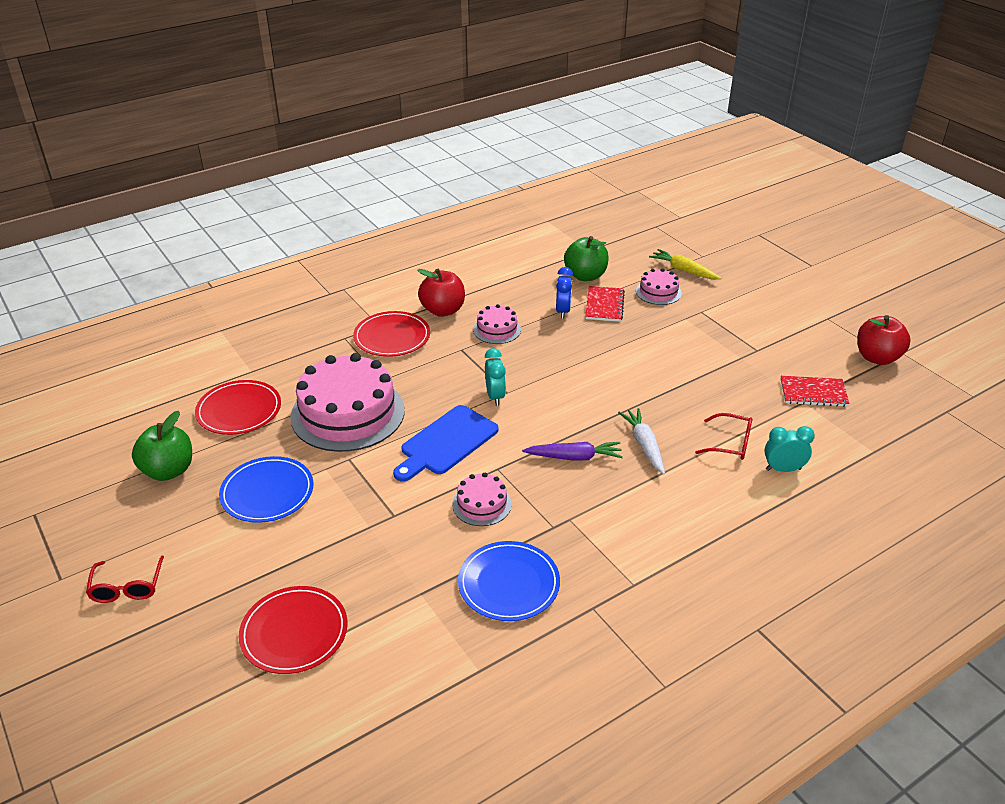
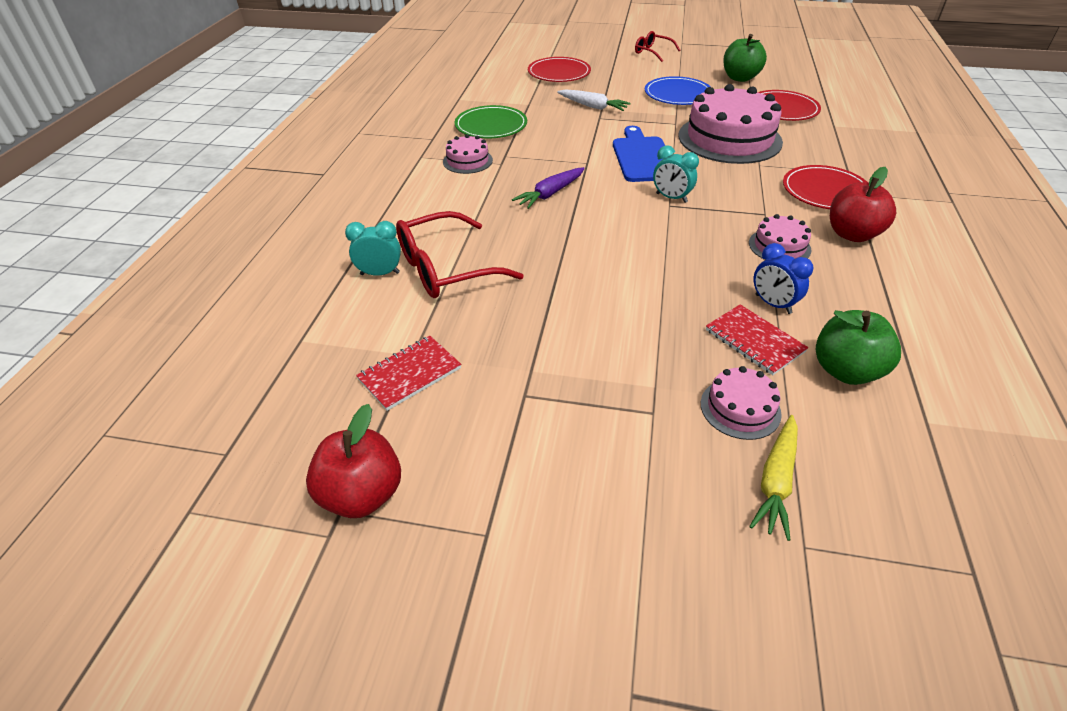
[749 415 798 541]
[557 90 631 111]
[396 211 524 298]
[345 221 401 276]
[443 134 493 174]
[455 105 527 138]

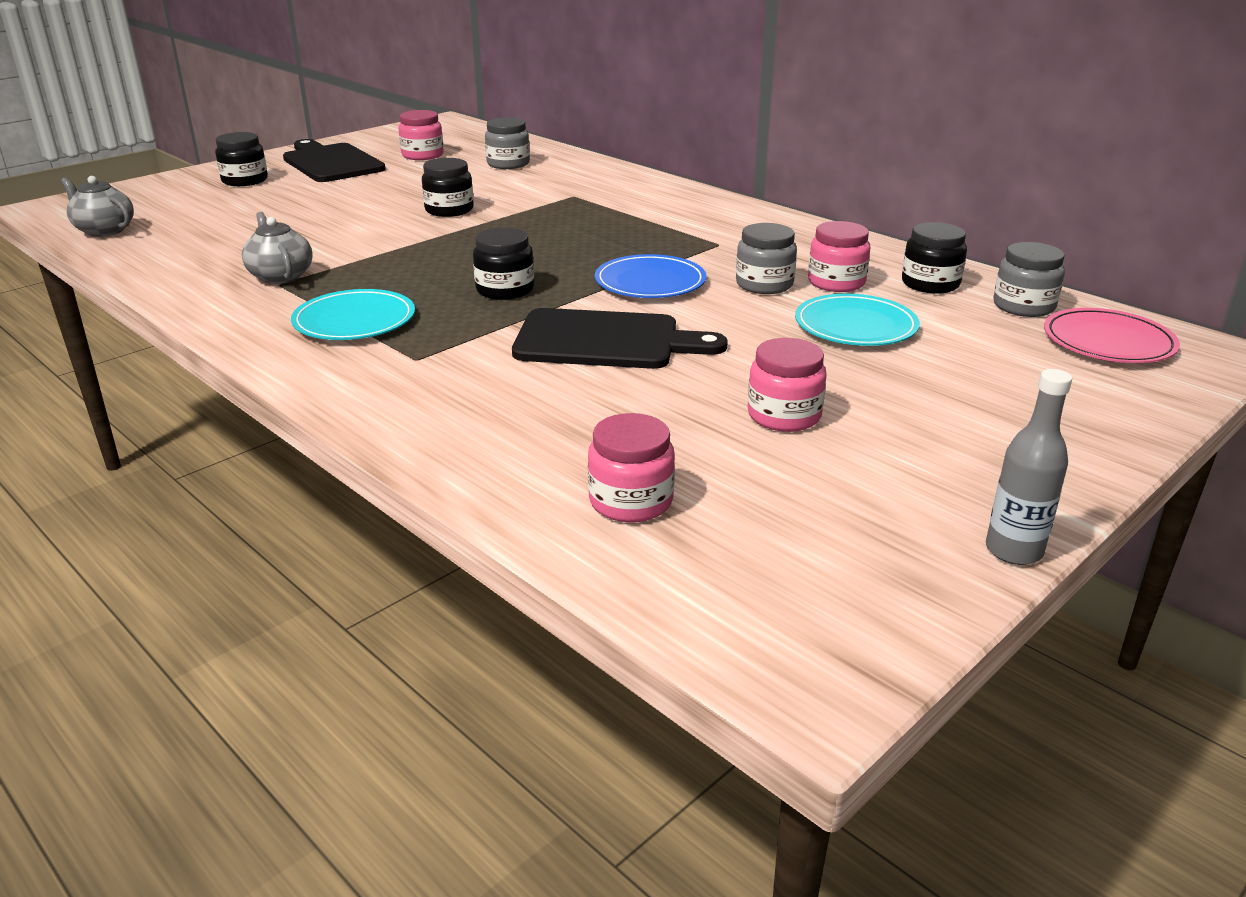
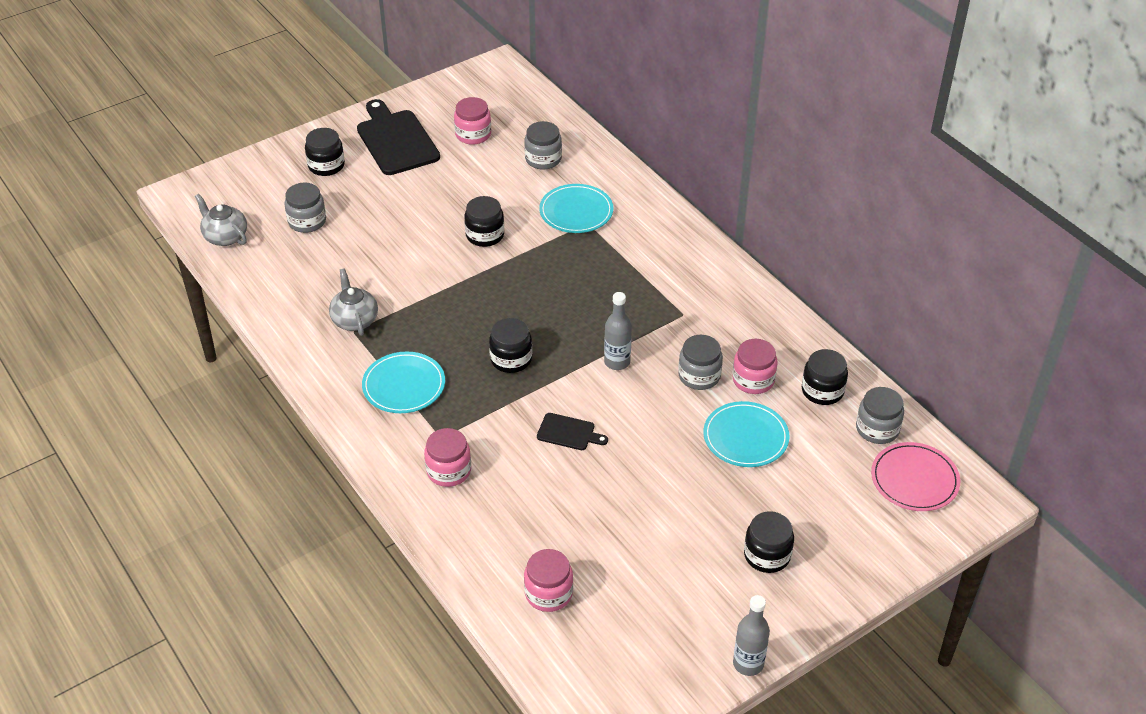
[604 292 632 370]
[537 413 608 450]
[424 428 471 487]
[284 182 326 233]
[539 184 614 233]
[744 511 794 573]

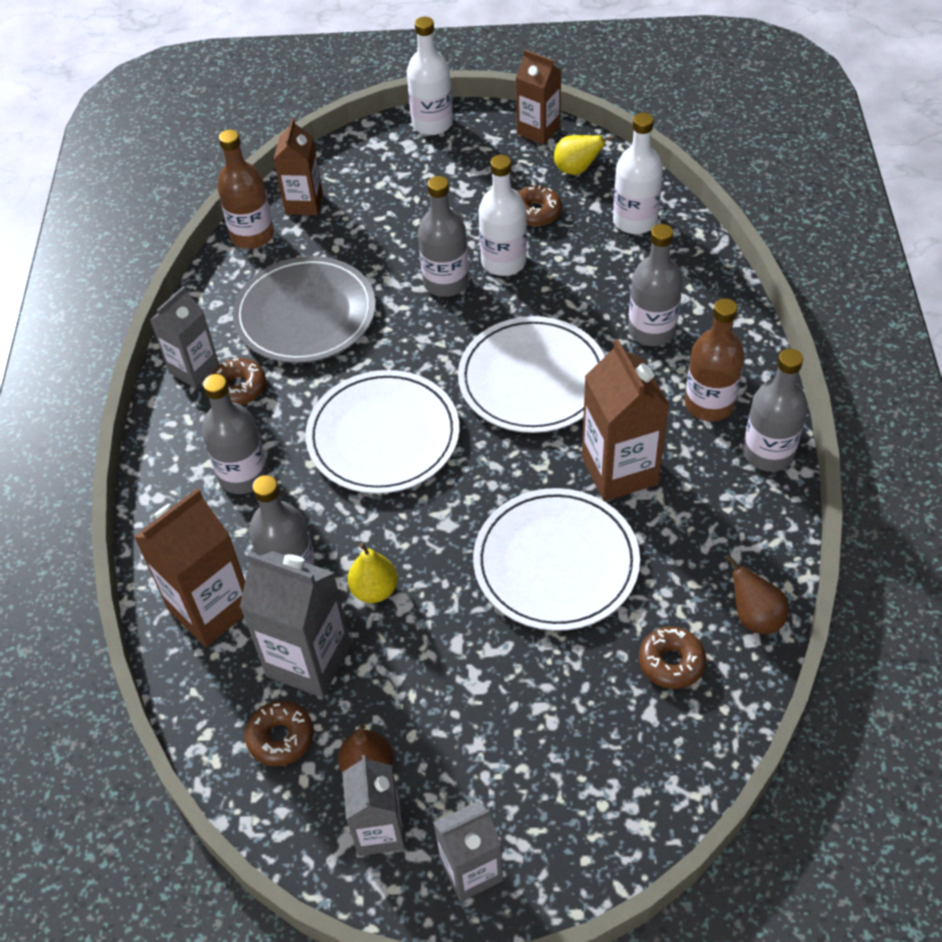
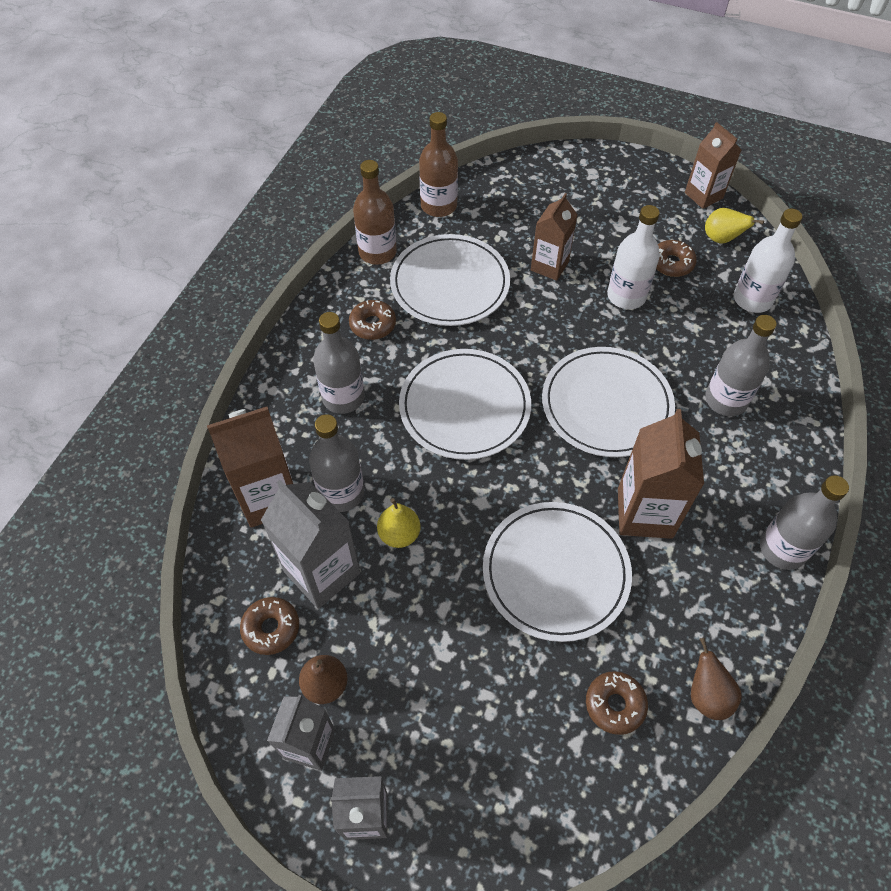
[407 17 453 135] (first image)
[531 193 578 281]
[418 176 469 297] (first image)
[390 234 510 326]
[150 286 220 388] (first image)
[353 160 397 265]

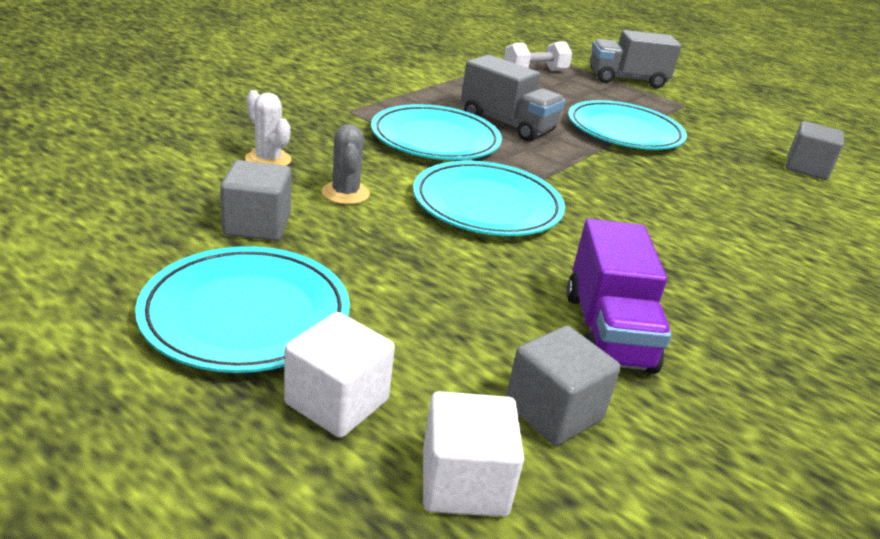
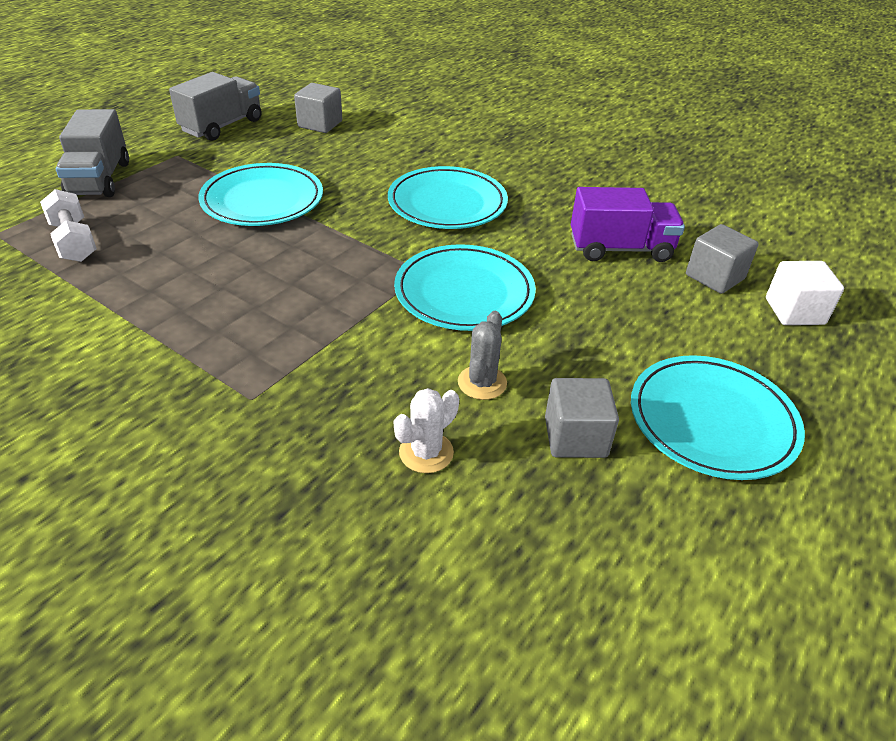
[169 72 262 141]
[388 166 508 229]
[458 311 507 400]
[284 312 395 438] (first image)

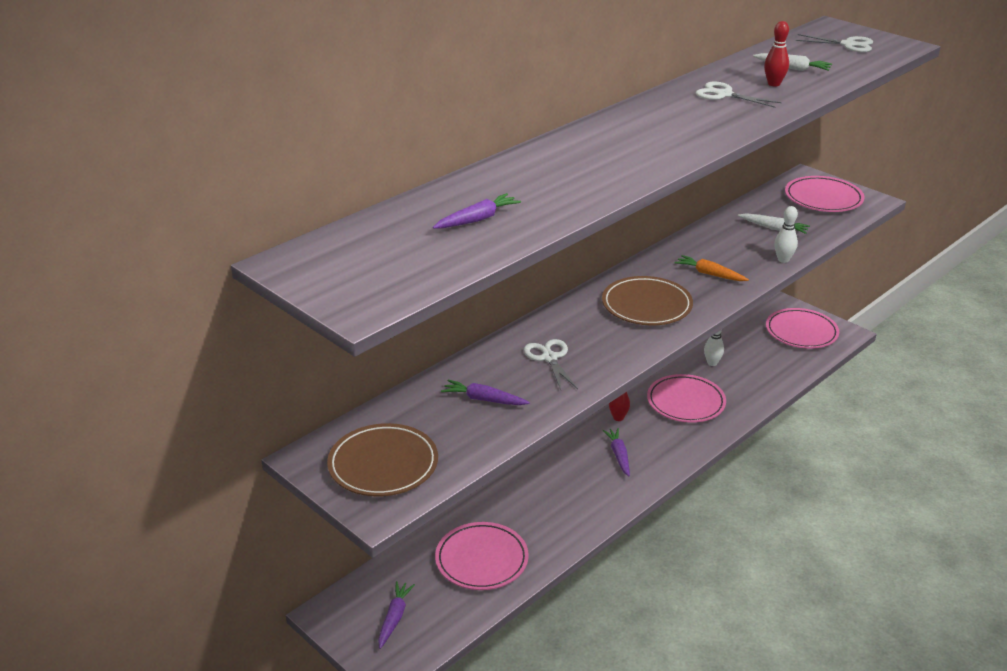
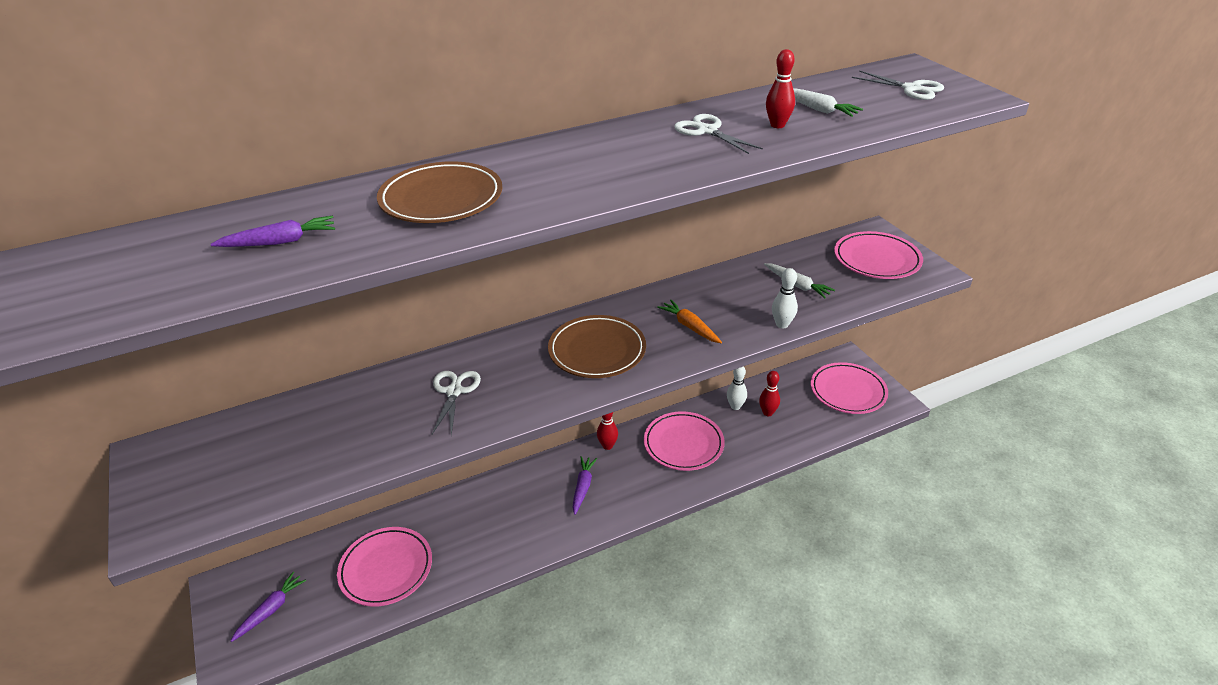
[441 380 530 405] (first image)
[377 161 502 223]
[759 371 780 416]

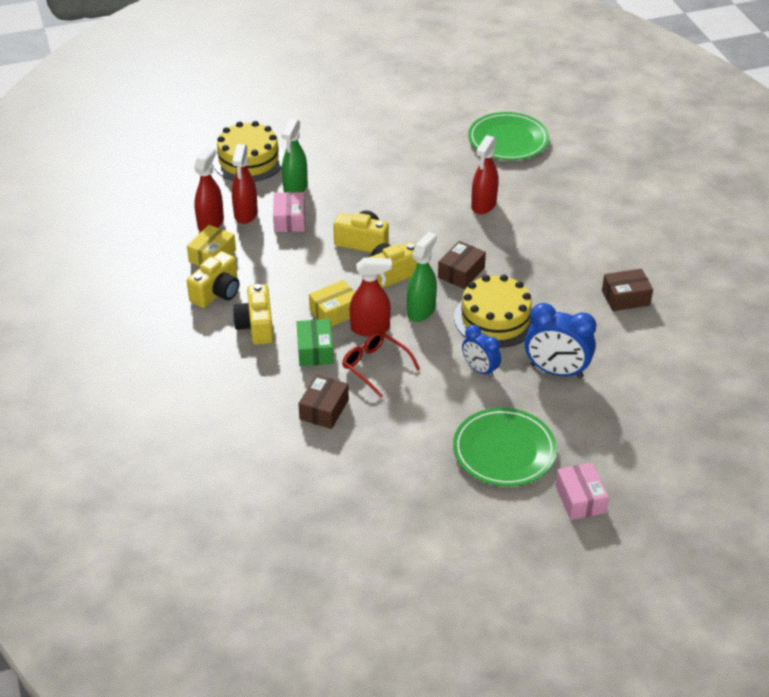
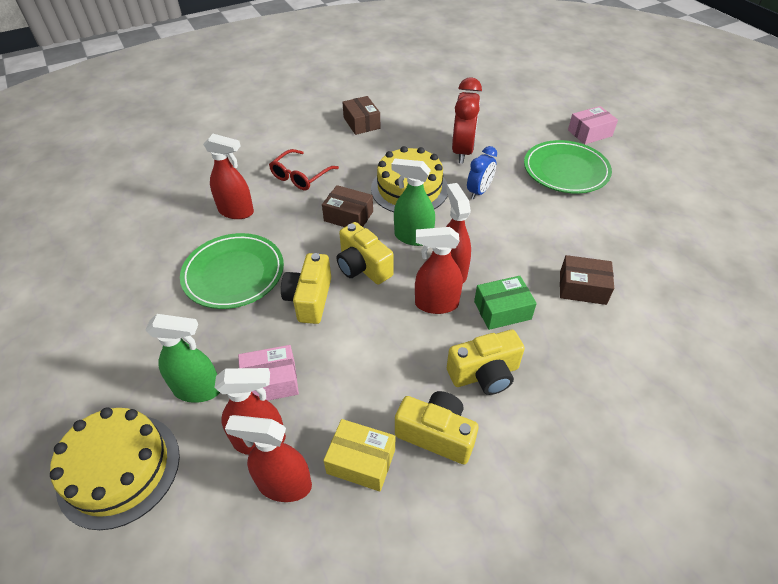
[180 233 284 309]
[415 227 463 314]
[452 77 482 163]
[269 149 339 190]

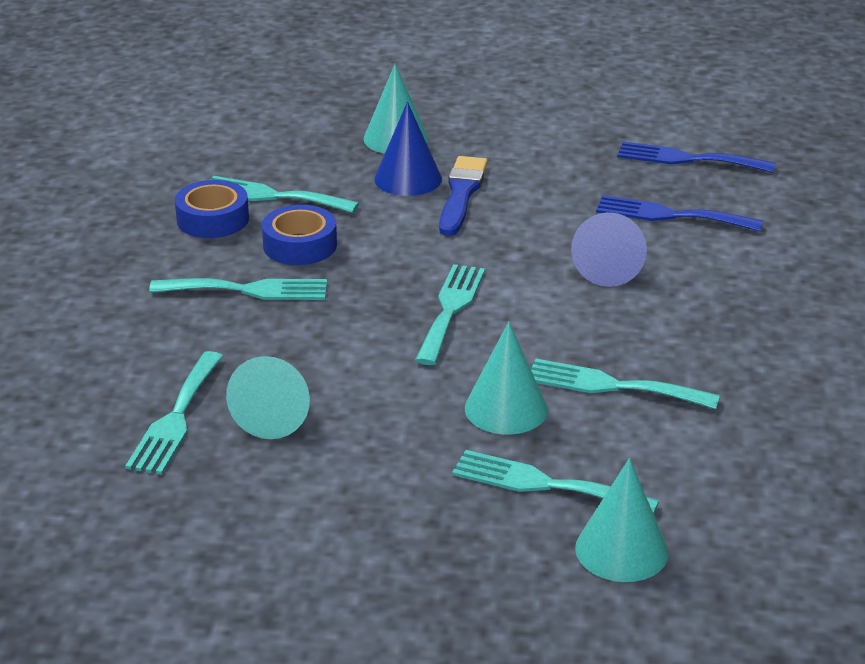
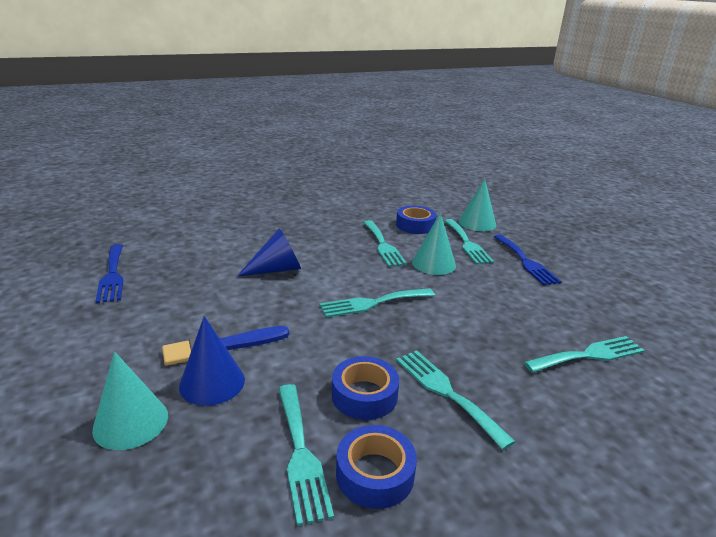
[494 235 562 285]
[226 356 310 439] (first image)
[396 206 437 234]

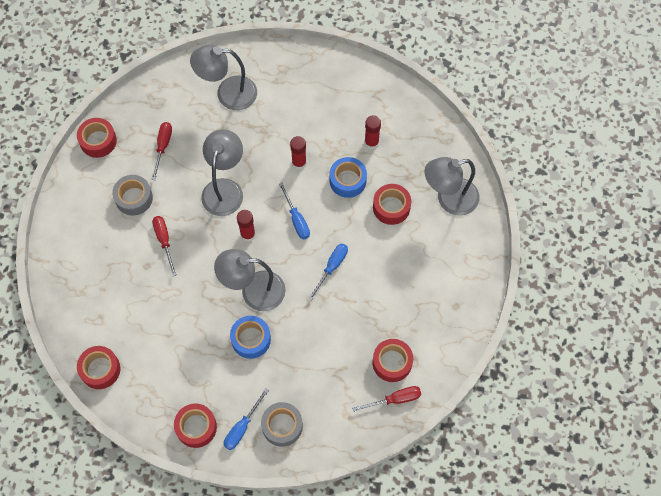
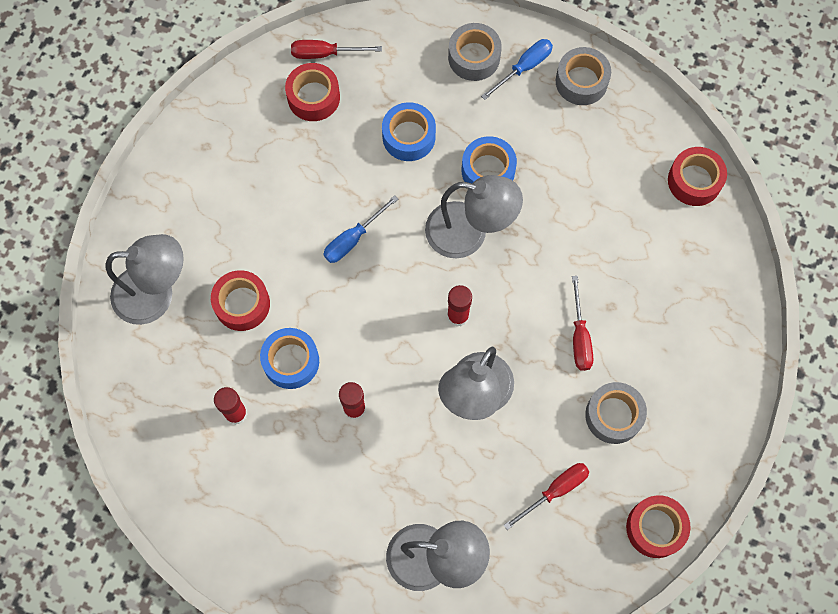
[504 463 589 530]
[279 183 310 239] (first image)
[556 47 611 105]
[382 102 436 161]

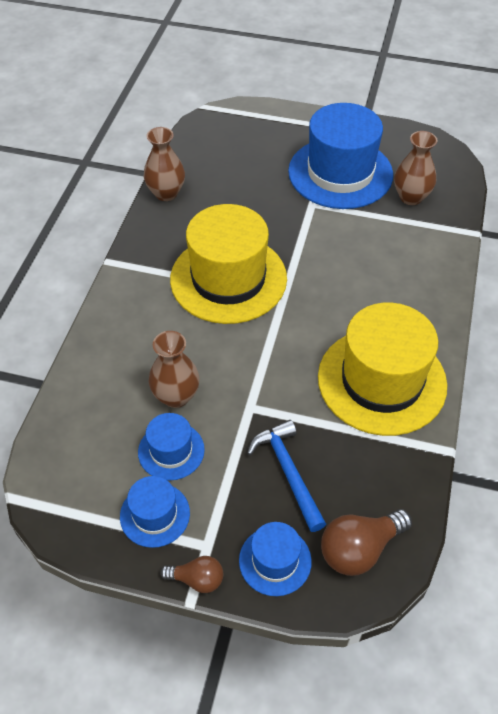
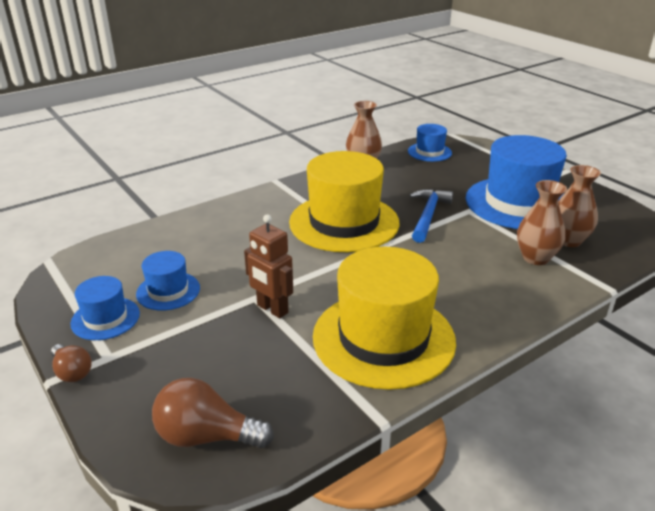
[517 180 567 265]
[409 189 453 243]
[408 124 452 162]
[244 214 293 318]

